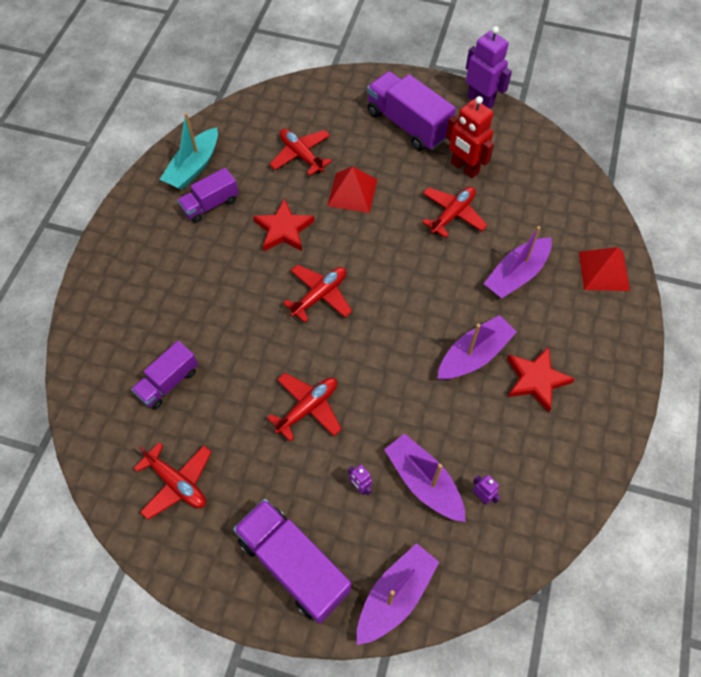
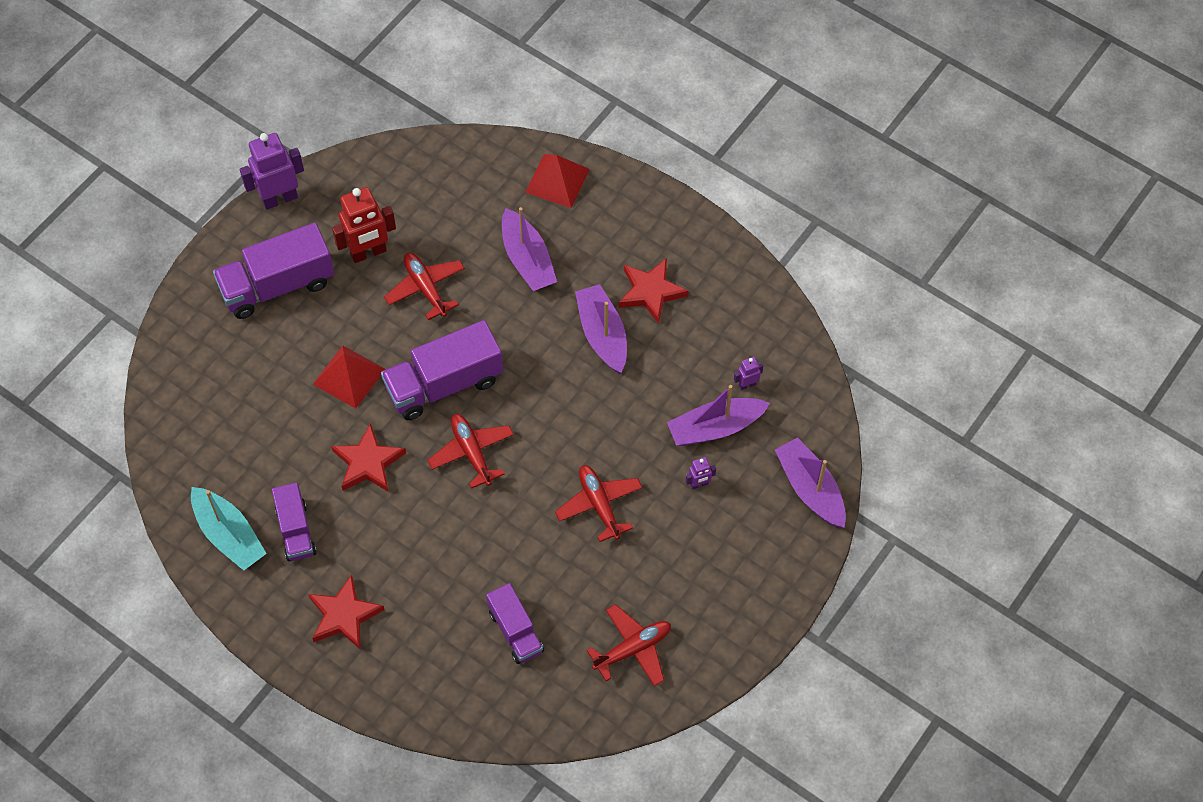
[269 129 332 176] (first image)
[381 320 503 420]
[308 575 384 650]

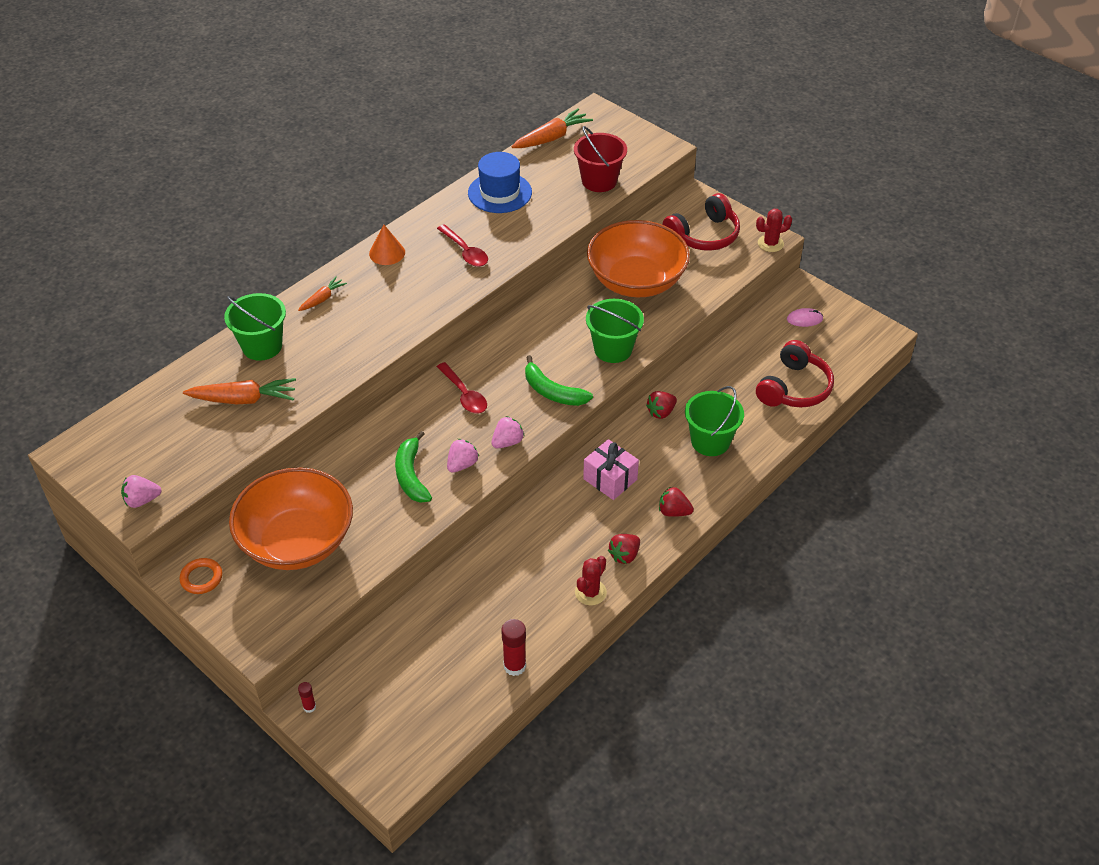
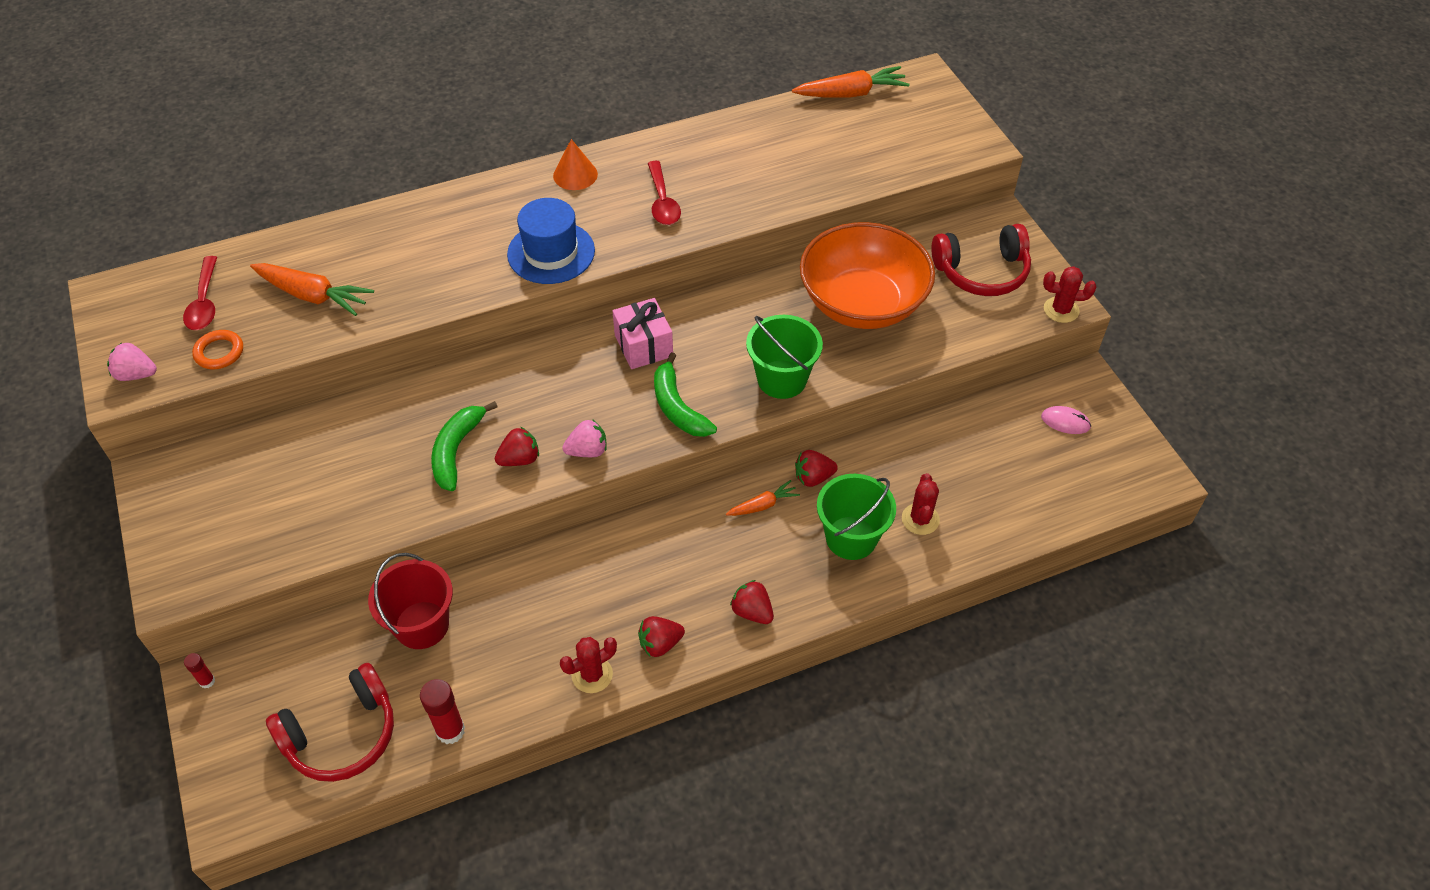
[368 553 453 649]
[507 198 595 284]
[726 480 800 516]
[224 293 286 361] (first image)
[266 663 394 782]
[183 256 217 330]
[495 427 539 466]
[612 298 673 369]
[229 467 353 570] (first image)
[192 330 243 369]
[902 473 940 535]

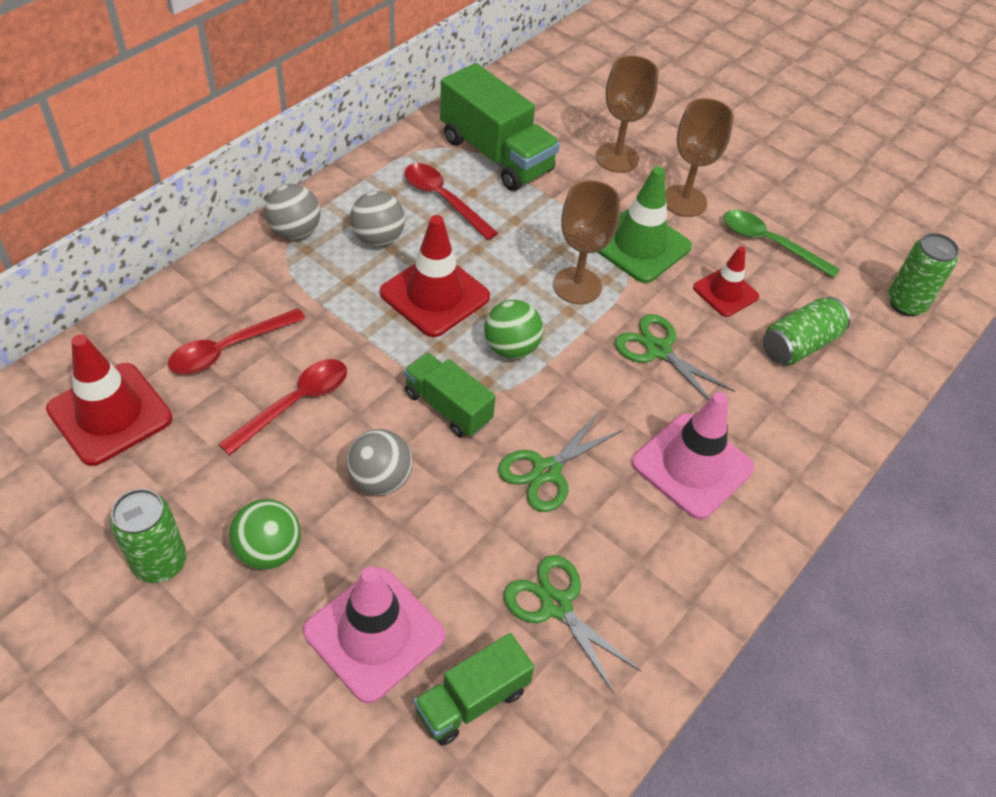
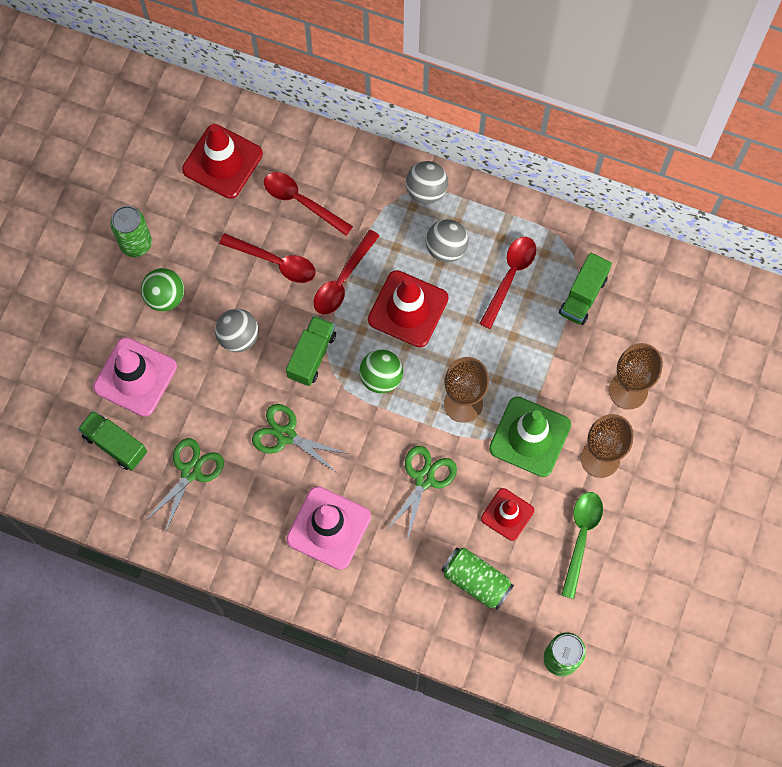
[559 253 612 325]
[314 230 380 314]

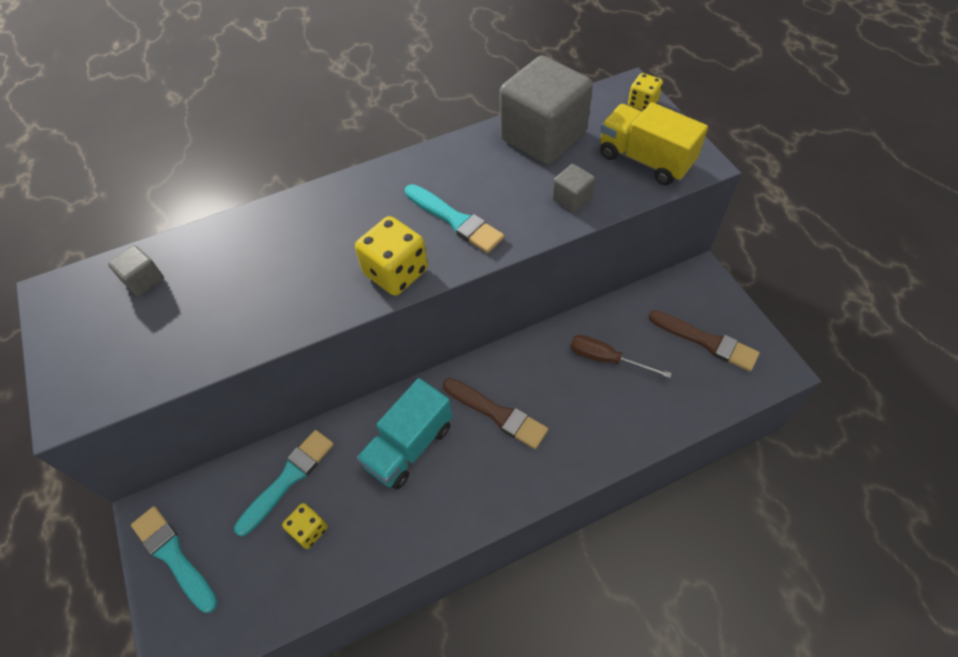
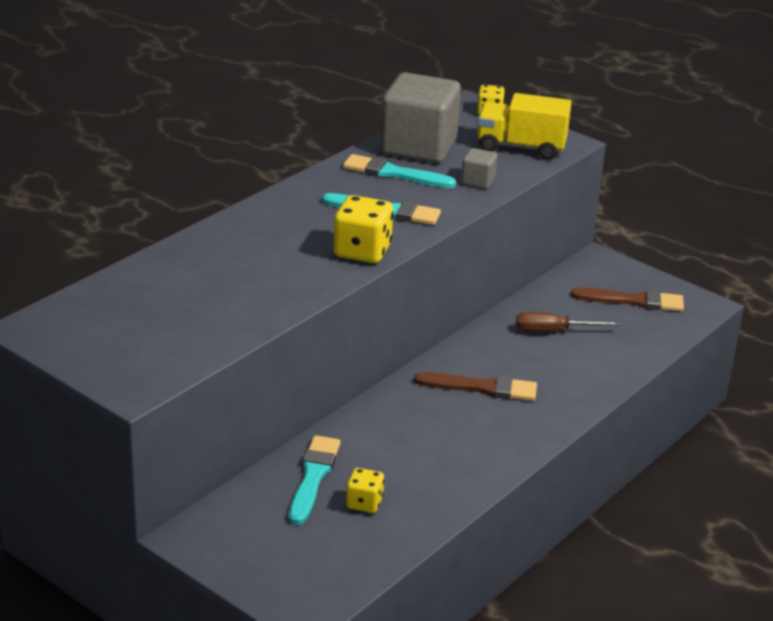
[108 245 164 297] (first image)
[357 378 452 489] (first image)
[343 154 456 188]

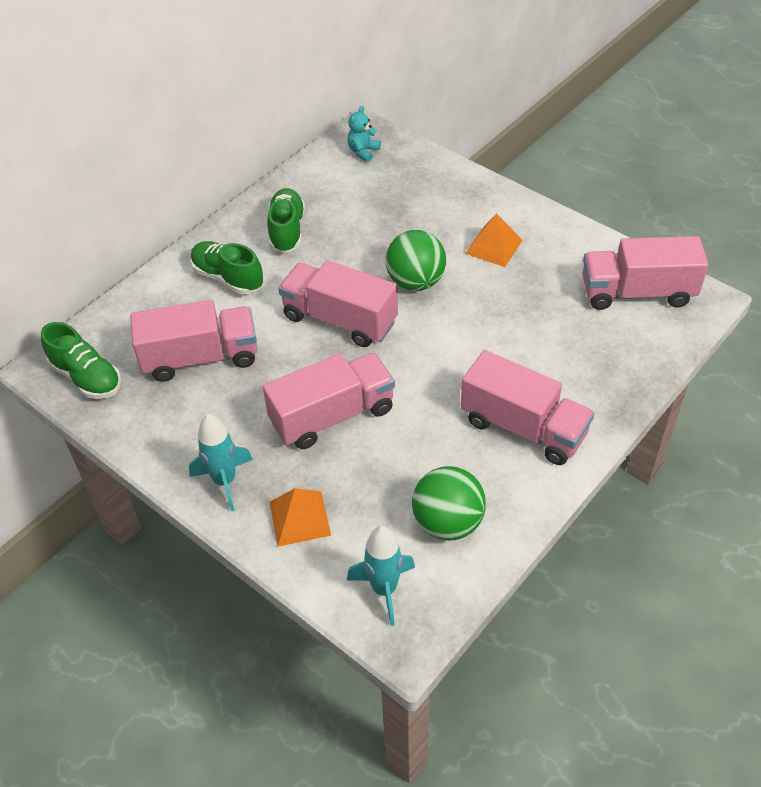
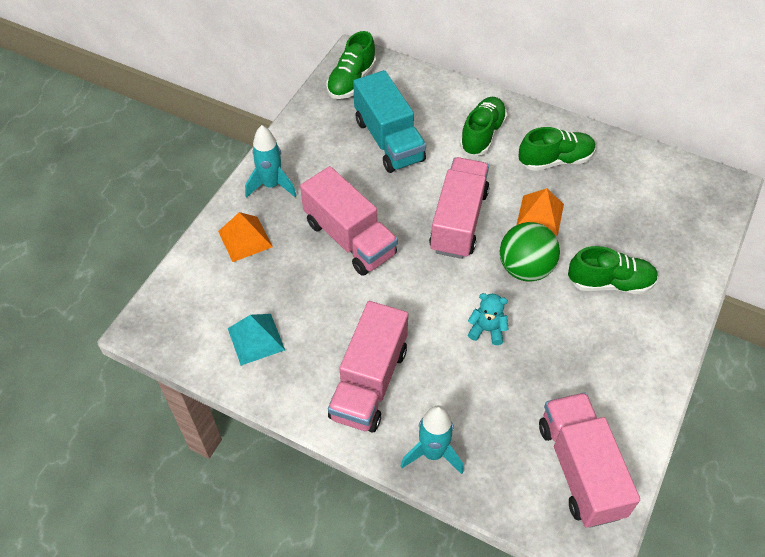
[468 293 509 345]
[517 188 564 236]
[353 70 426 173]
[228 314 285 366]
[401 406 464 474]
[568 246 658 294]

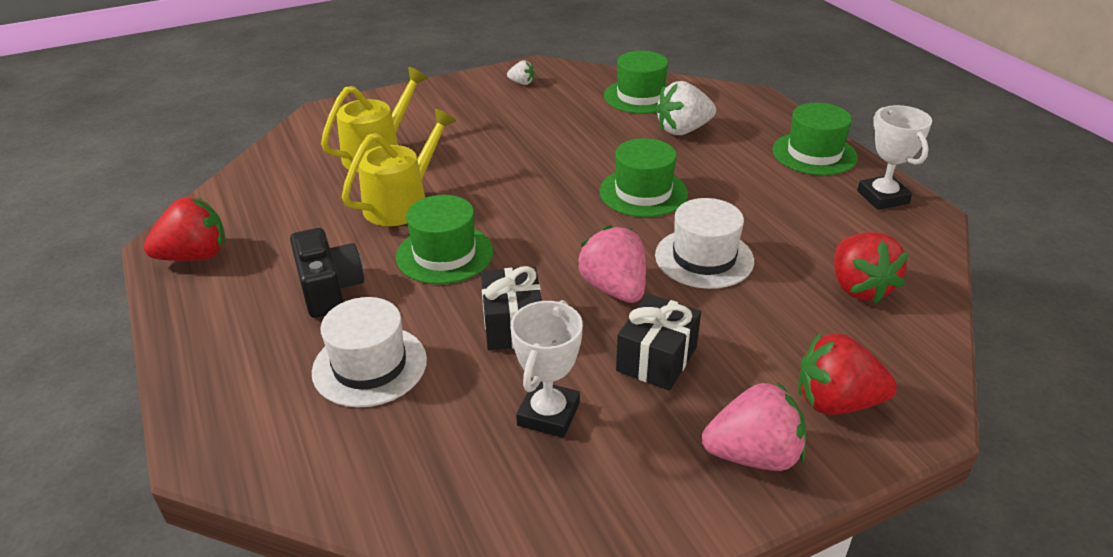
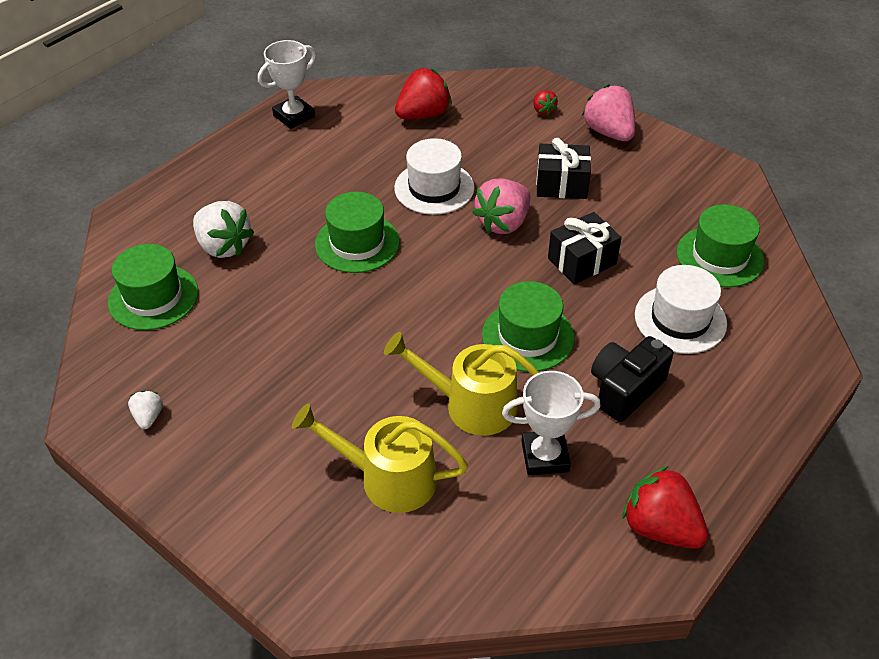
[677 204 764 287]
[502 371 601 475]
[533 90 558 116]

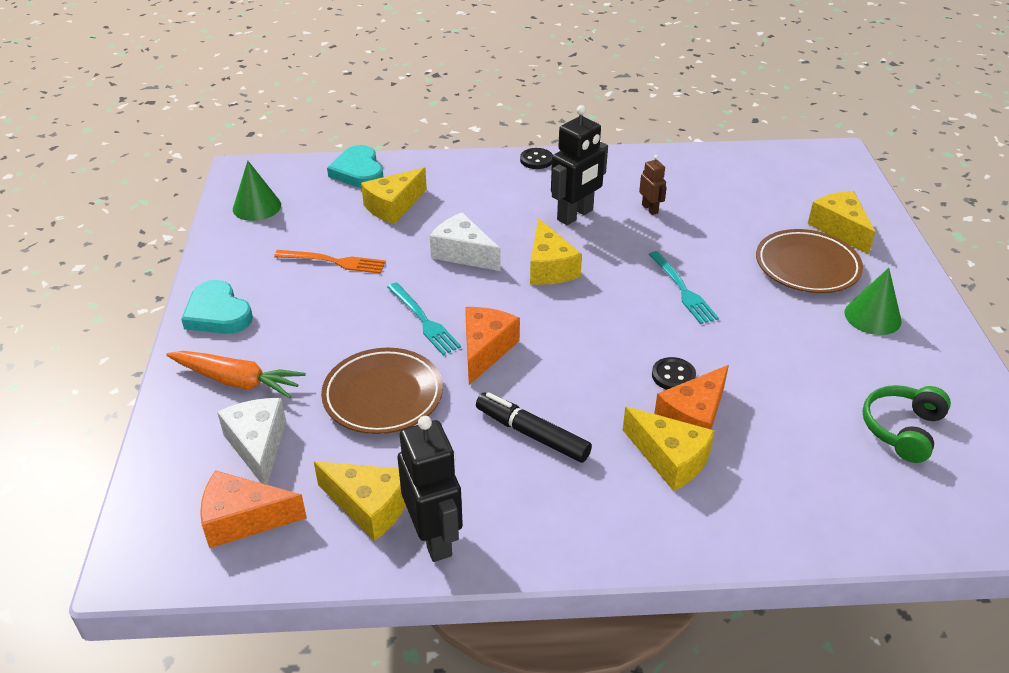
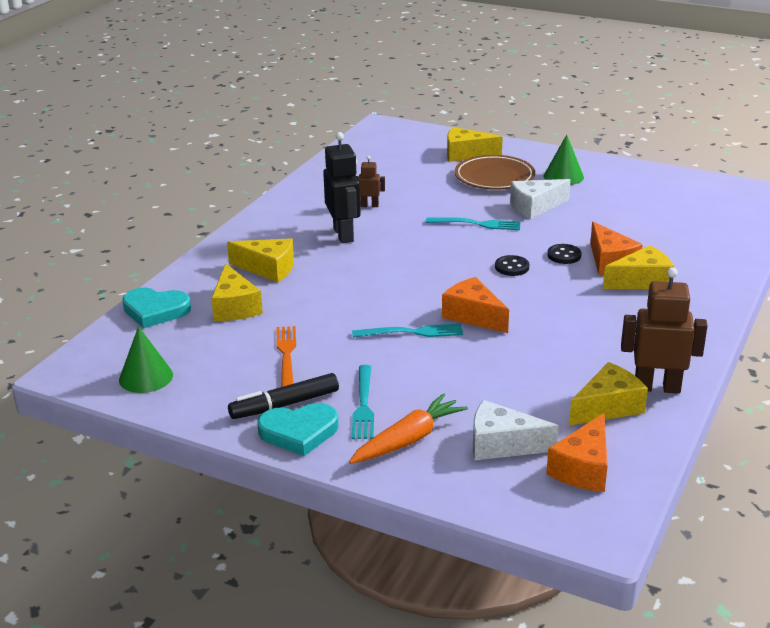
[495 255 529 276]
[510 179 571 219]
[227 238 294 282]
[277 326 296 387]
[321 348 443 434] (first image)
[862 385 951 463] (first image)
[228 373 339 419]
[621 267 708 394]
[352 365 374 439]

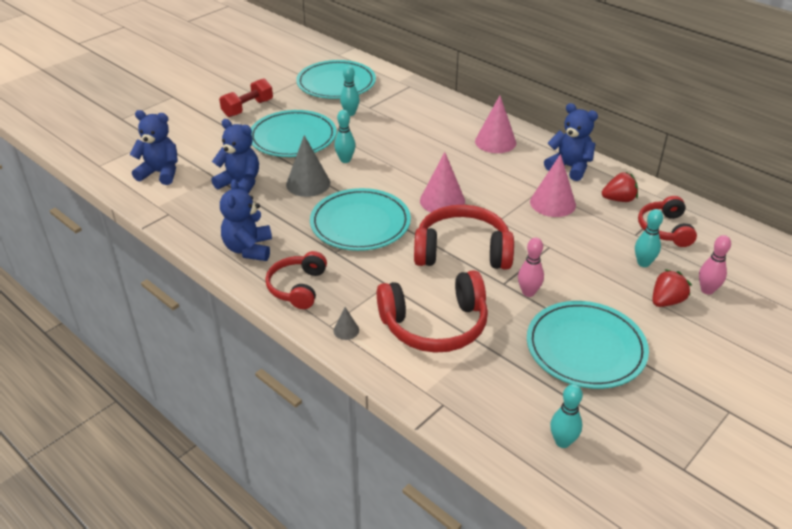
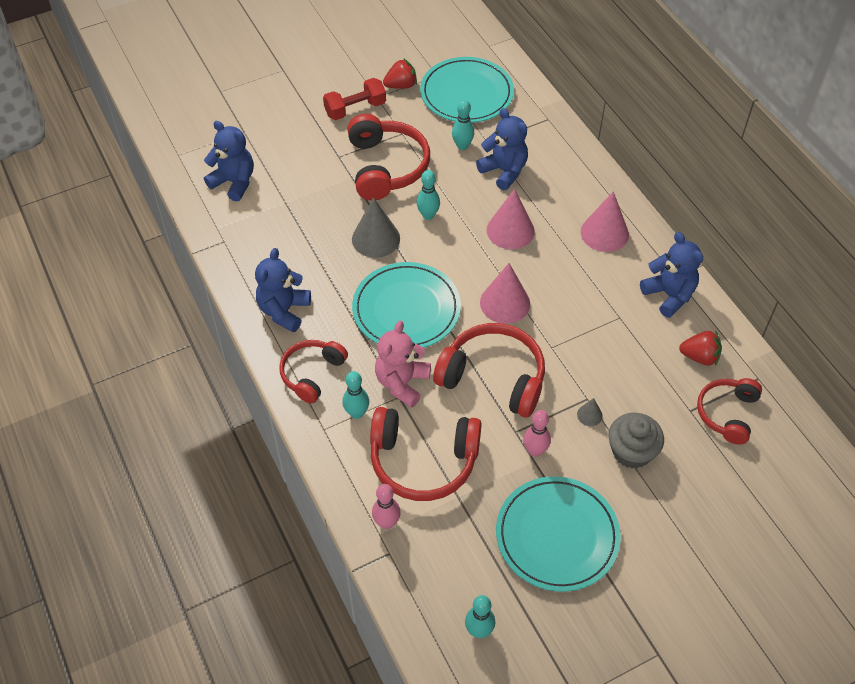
[347 114 430 201]
[476 108 528 190]
[487 189 535 249]
[342 371 369 419]
[372 484 401 529]
[383 58 417 89]
[577 398 603 426]
[375 321 431 408]
[608 412 664 468]

